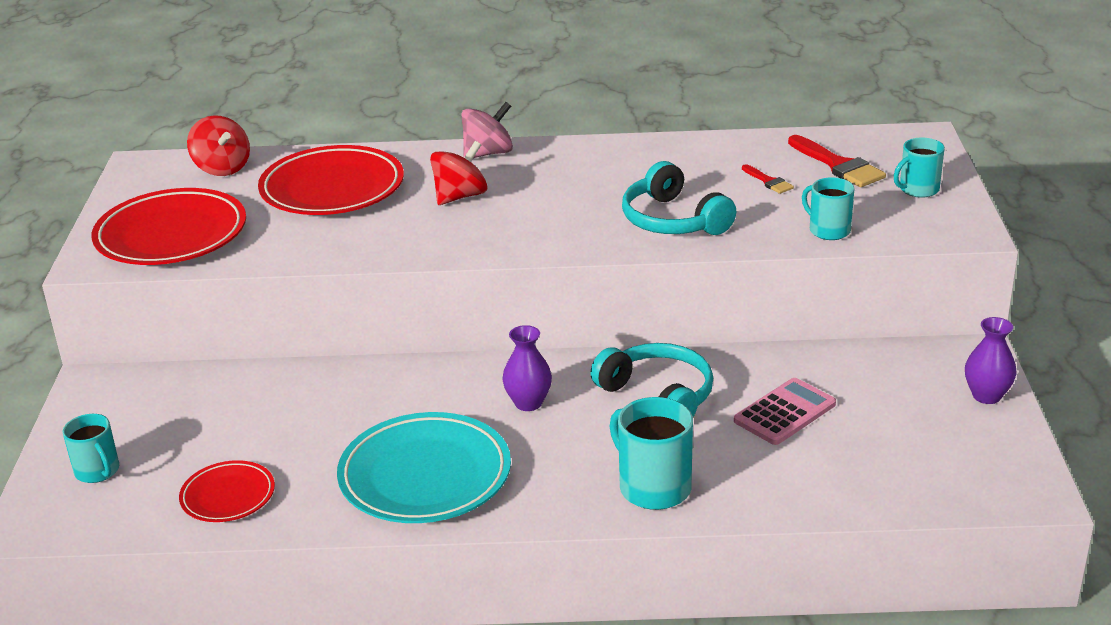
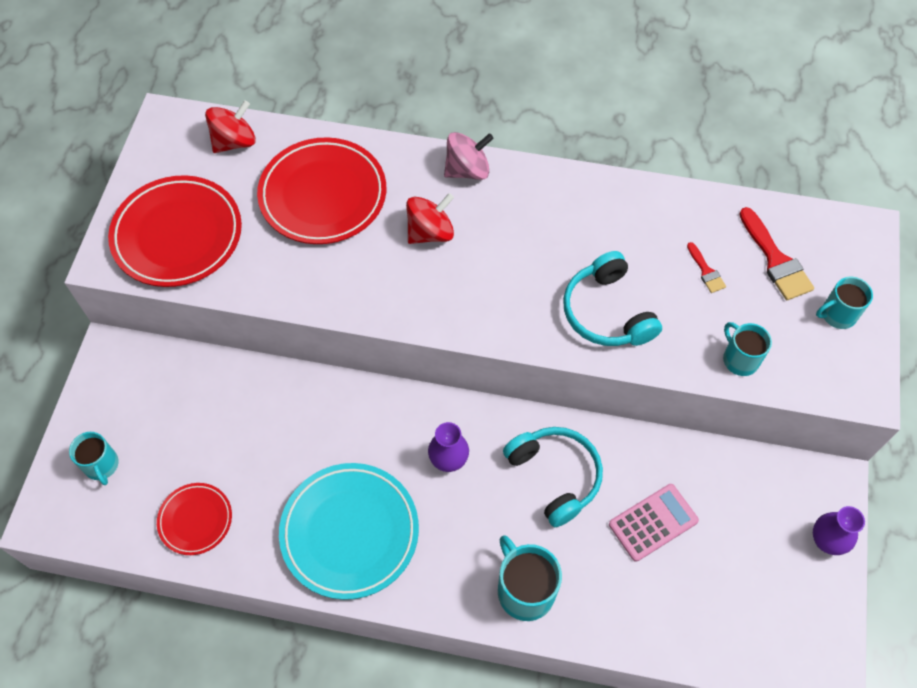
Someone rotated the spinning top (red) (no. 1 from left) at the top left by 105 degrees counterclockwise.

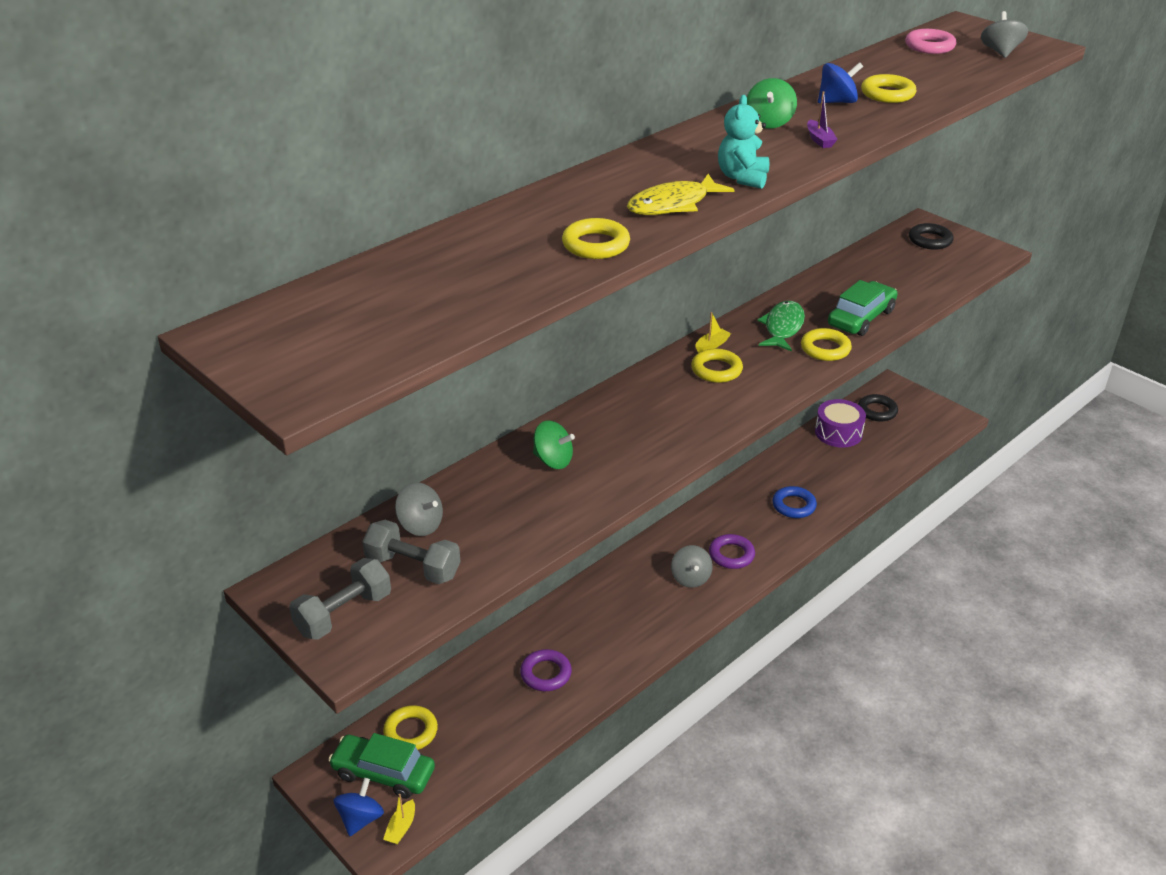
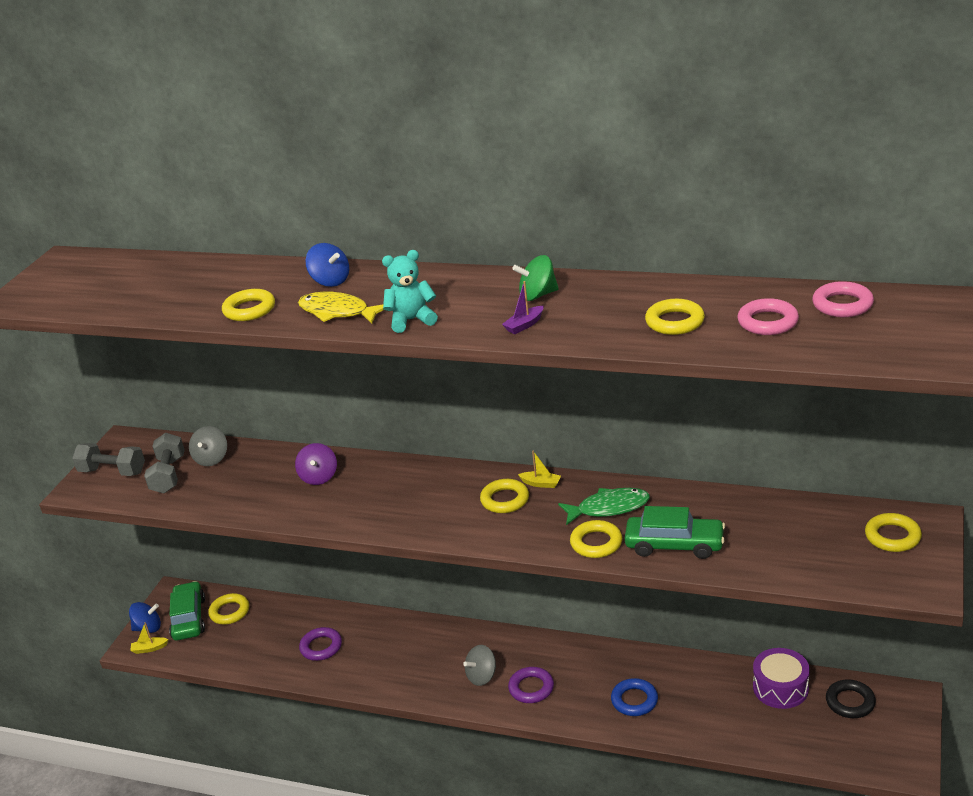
Someone took away the spinning top (grey) (no. 3 from left) at the top right.
Someone put down the ring (pink) (no. 1 from left) at the middle right.
Someone carried the spinning top (blue) (no. 2 from left) from the top right to the top centre.
Someone repainted the spinning top (green) (no. 1 from left) at the centre, which became the spinning top (purple) at the middle left.
Someone repainted the ring (black) (no. 2 from left) at the top right, which became the ring (yellow) (no. 6 from left) at the bottom right.

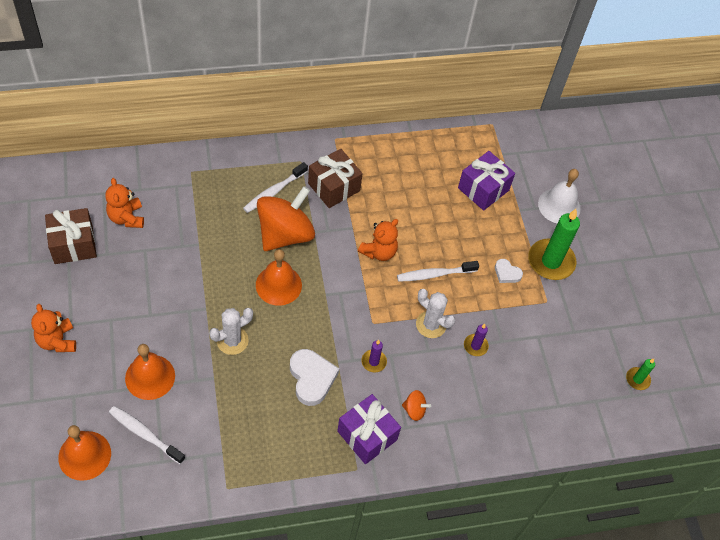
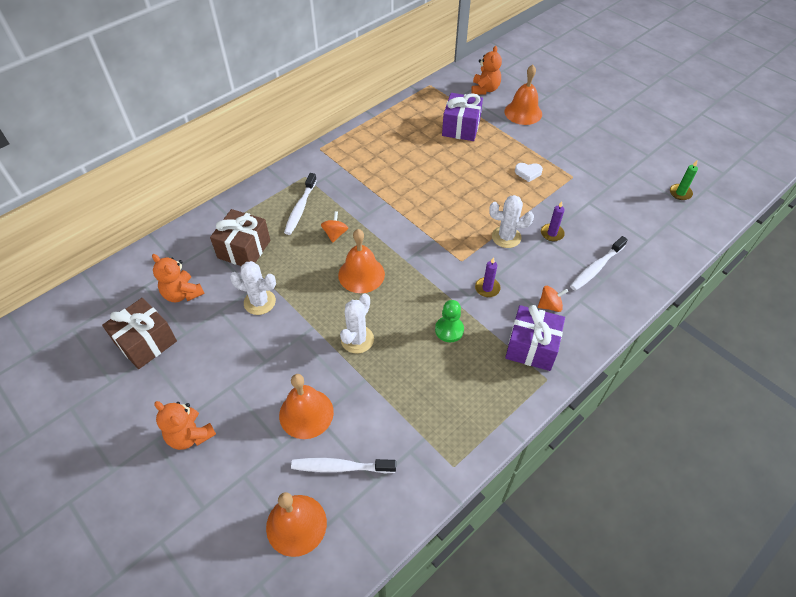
Someone took away the candle (green) (no. 1 from left) at the middle right.
Someone put down the cactus (white) (no. 1 from left) at the middle left.
Someone carried the gift (brown) (no. 2 from left) from the top centre to the middle left.
Someone carried the teddy bear (orange) (no. 3 from left) from the centre to the top centre.
Someone carried the toothbrush (white) (no. 3 from left) from the centre to the middle right.
Someone swapped the heart (white) (no. 1 from left) at the bottom centre for the pawn (green) at the centre.
Someone repainted the bell (white) at the middle right, which became the bell (orange) (no. 4 from left) at the top centre.
Someone scaled the spinning top (orange) (no. 1 from left) at the centre by 0.41.

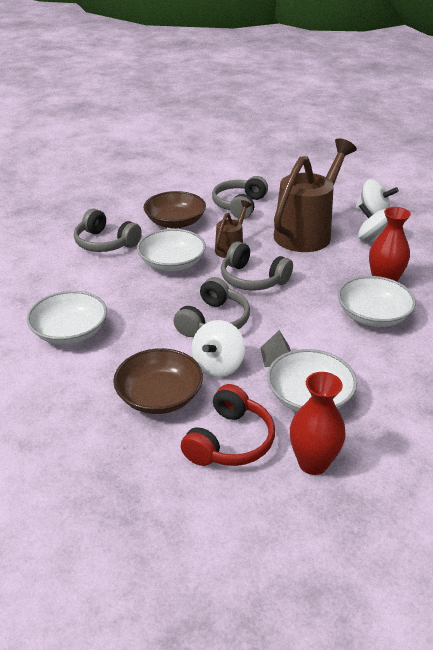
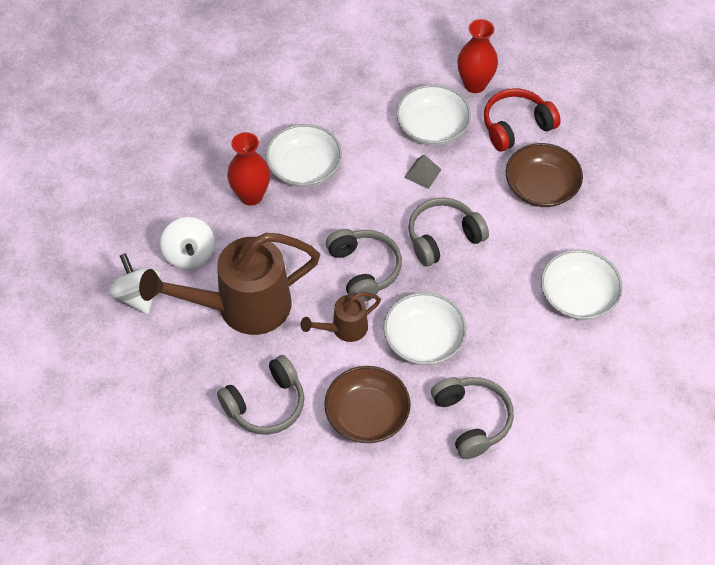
Someone took away the spinning top (white) (no. 1 from left) at the centre.

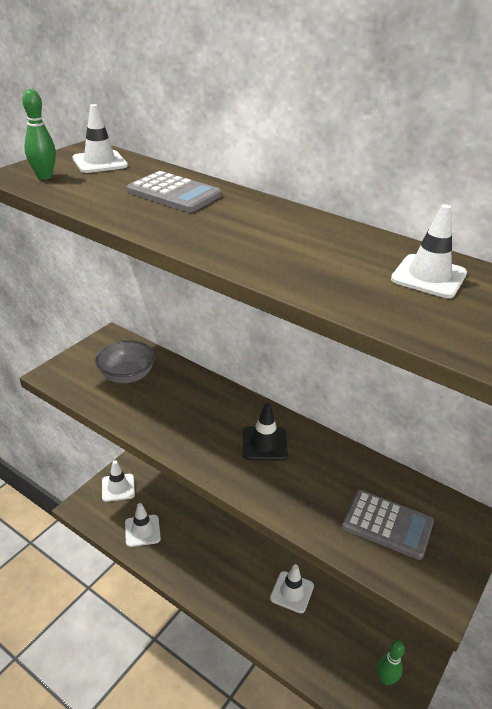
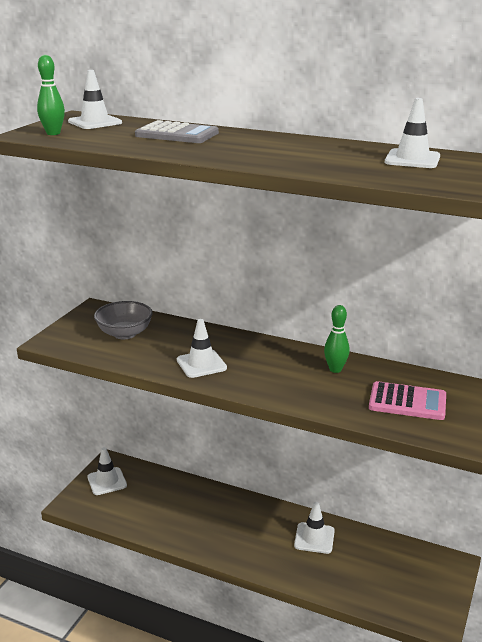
Someone took away the traffic cone (black) at the centre.
Someone carried the traffic cone (white) (no. 3 from left) from the bottom left to the centre.
Someone carried the bowling pin (green) (no. 2 from left) from the bottom right to the middle right.
Someone repainted the calculator (grey) (no. 2 from left) at the bottom right, which became the calculator (pink) at the middle right.

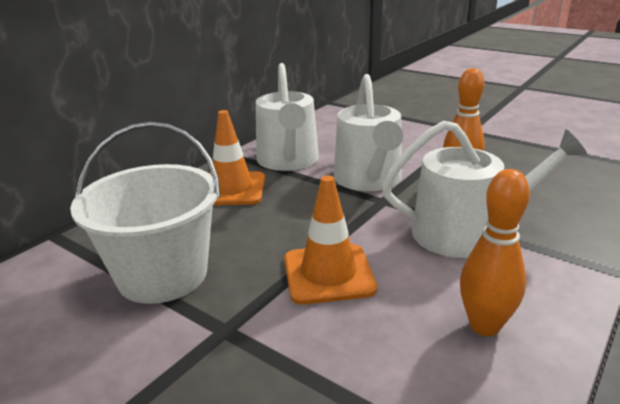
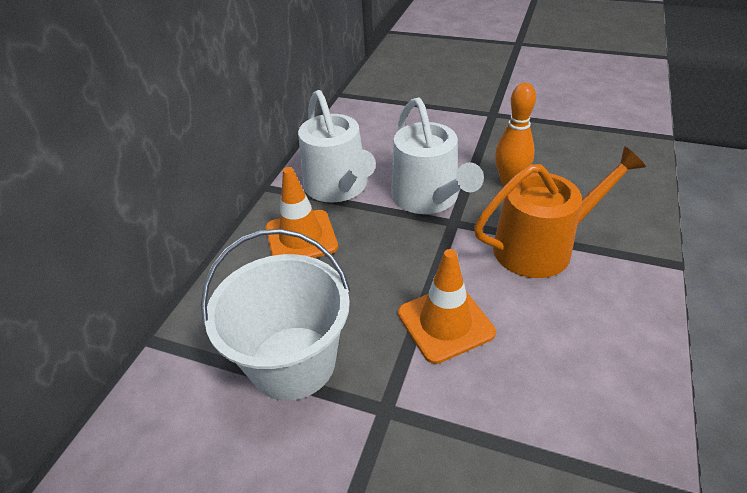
Someone took away the bowling pin (orange) (no. 2 from left) at the middle right.
Someone repainted the watering can (white) (no. 3 from left) at the middle right, which became the watering can (orange) at the middle right.

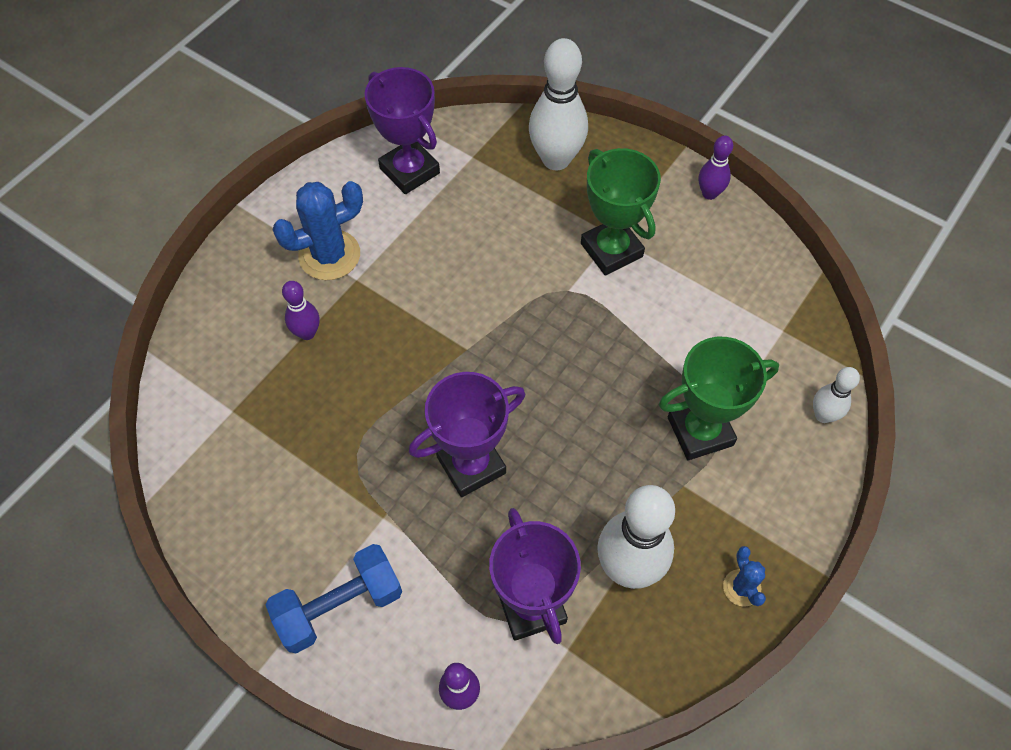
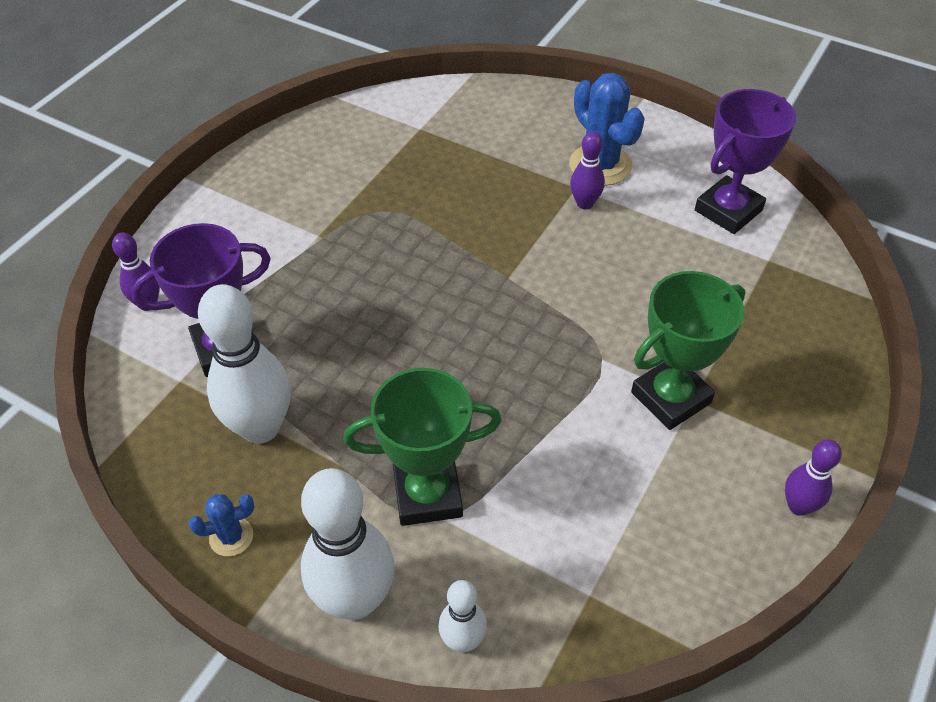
Someone took away the dumbbell (blue) at the bottom left.
Someone took away the trophy (purple) (no. 2 from left) at the centre.
Someone carried the bowling pin (purple) (no. 1 from left in the first image) from the middle left to the top centre.
Someone carried the bowling pin (white) (no. 1 from left in the first image) from the top centre to the bottom centre.
Someone rotated the trophy (green) (no. 2 from left in the first image) at the middle right by 75 degrees counterclockwise.

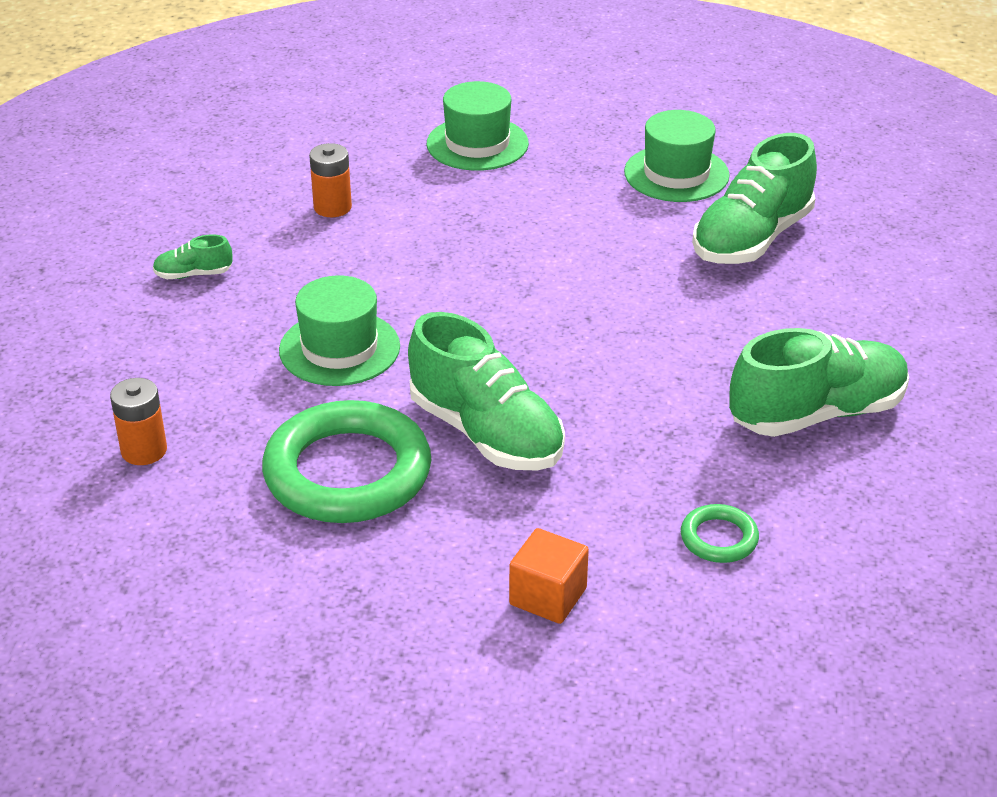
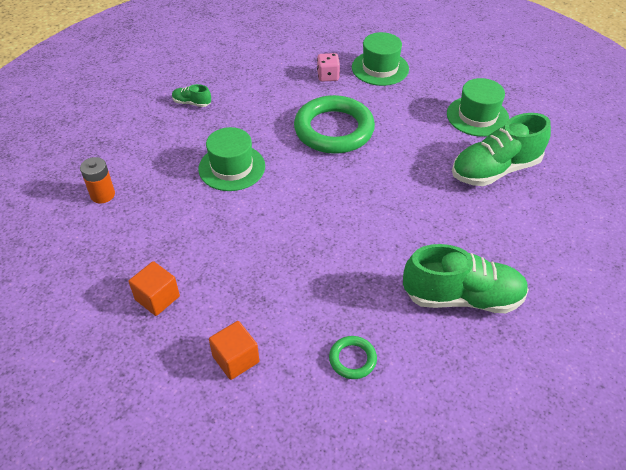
Someone took away the battery (orange) (no. 2 from left) at the top left.
Someone took away the shoe (green) (no. 2 from left) at the centre.
Someone put down the cube (orange) (no. 1 from left) at the middle left.
Someone put down the dice (pink) at the top centre.
Someone carried the ring (green) (no. 1 from left) from the centre to the top centre.

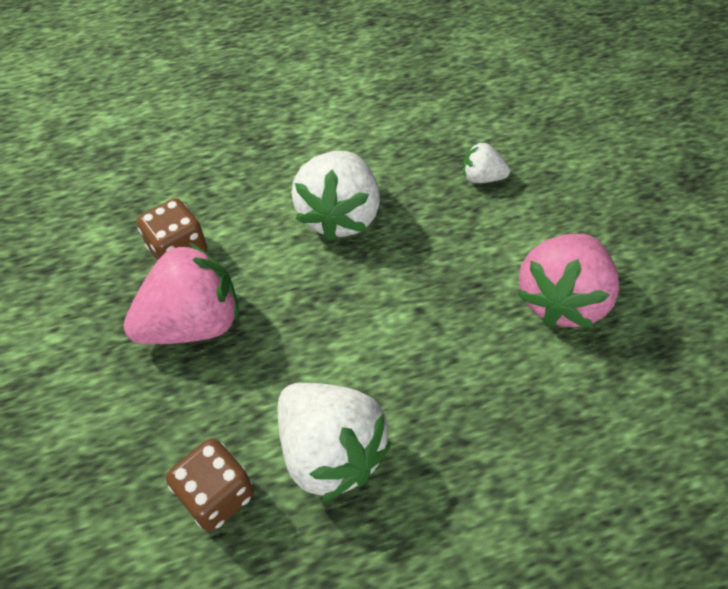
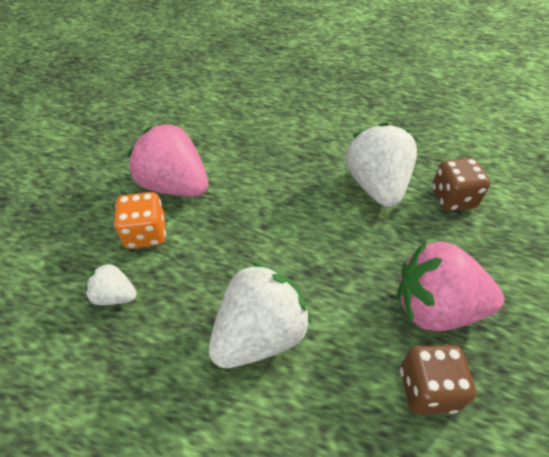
Someone put down the dice (orange) at the middle left.
Someone rotated the strawberry (white) (no. 3 from left in the first image) at the top right by 150 degrees clockwise.
Someone rotated the strawberry (pink) (no. 2 from left in the first image) at the middle right by 120 degrees counterclockwise.

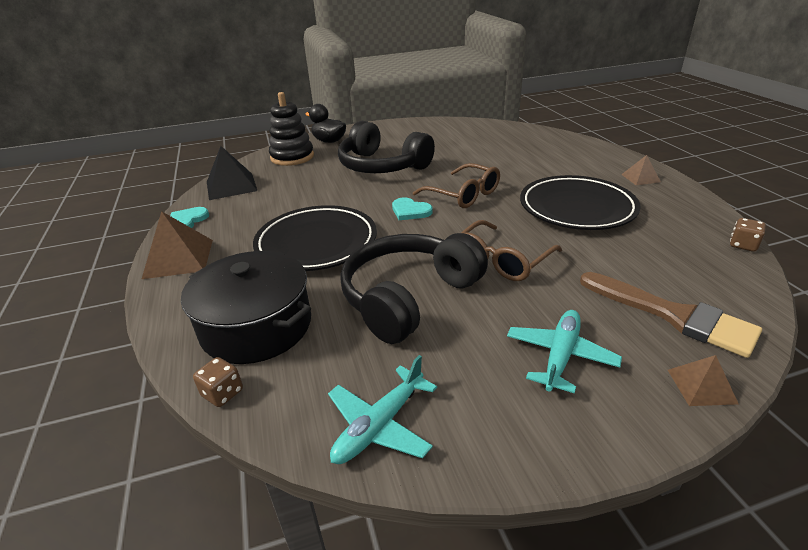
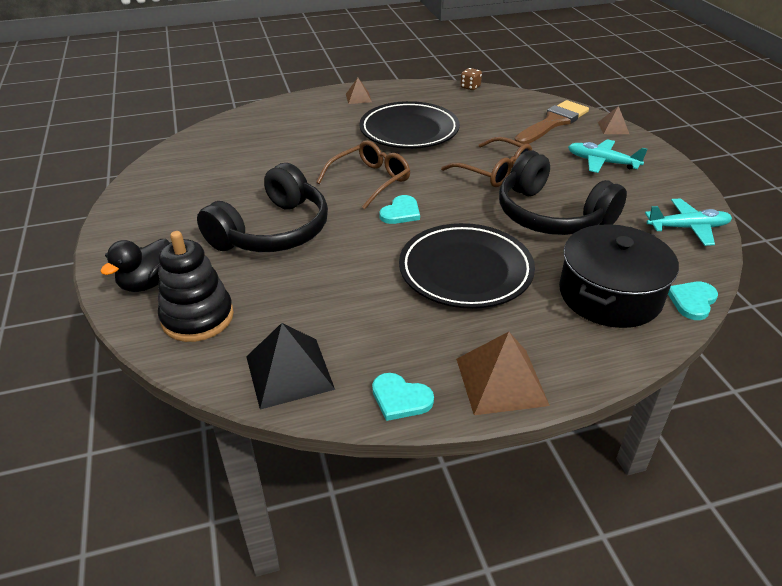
Someone swapped the dice (brown) (no. 1 from left) at the bottom left for the heart (turquoise) (no. 3 from left) at the middle right.
Someone rotated the plane (turquoise) (no. 1 from left in the first image) at the bottom centre by 45 degrees counterclockwise.

